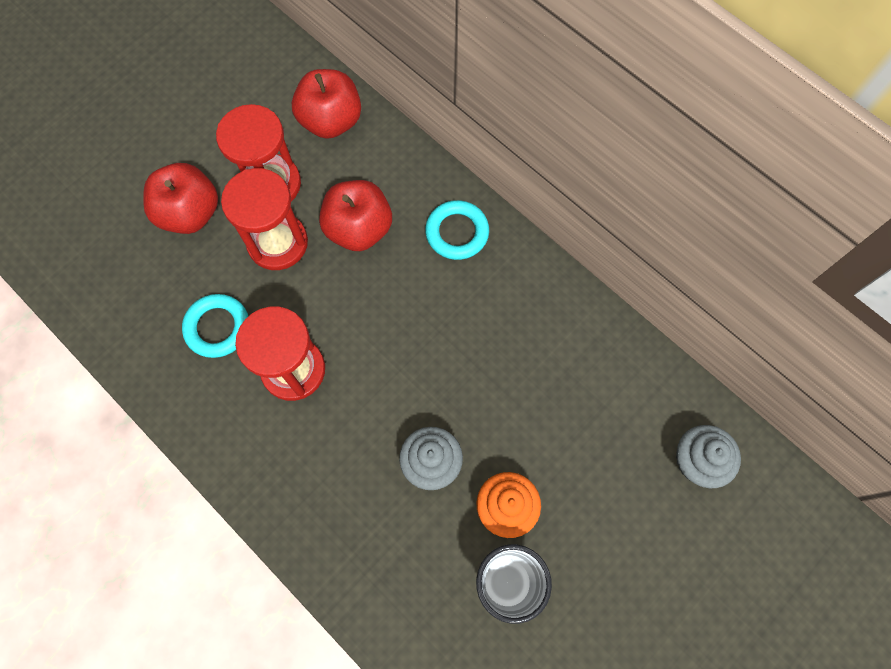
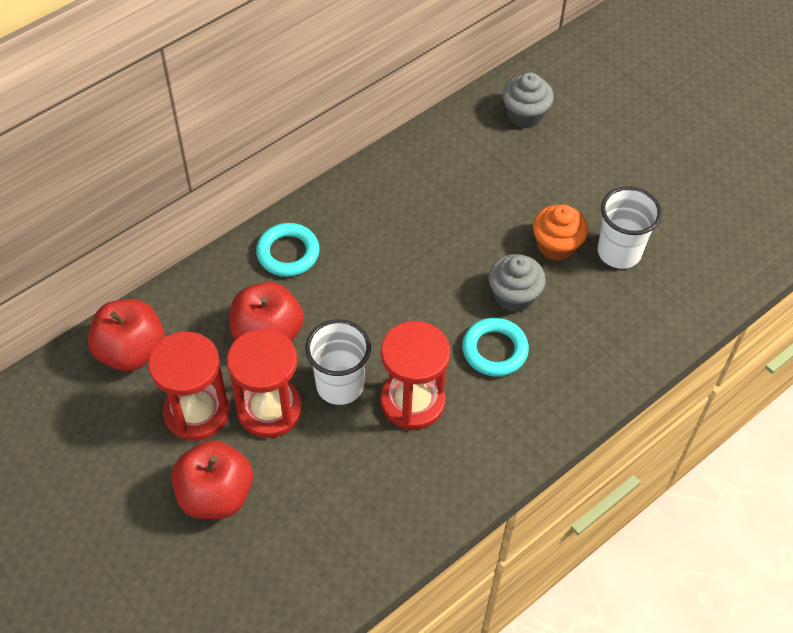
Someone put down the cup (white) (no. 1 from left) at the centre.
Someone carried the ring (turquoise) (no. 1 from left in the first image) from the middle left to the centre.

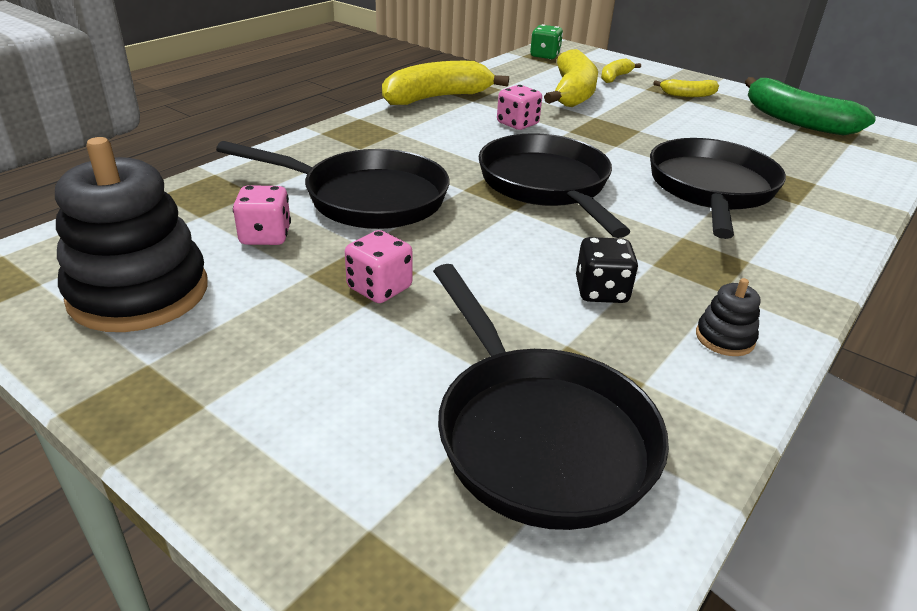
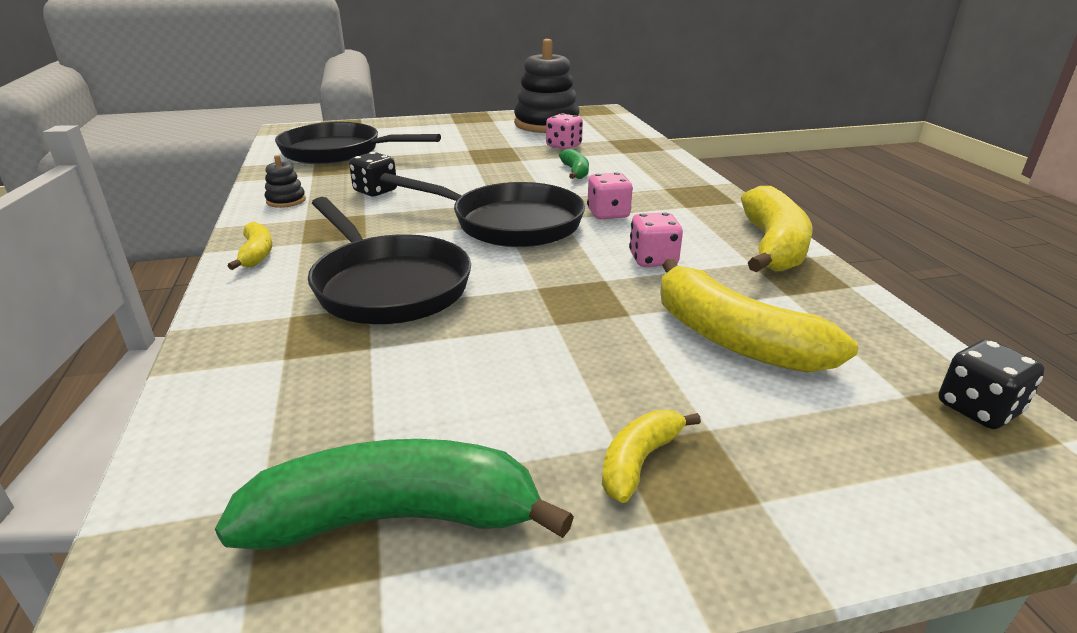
Someone carried the dice (pink) (no. 2 from left) from the centre to the top centre.
Someone carried the banana (yellow) (no. 3 from left in the first image) from the top right to the middle left.
Someone swapped the pan (black) (no. 1 from left) at the top centre for the banana (green) (no. 2 from left) at the top centre.
Someone repainted the dice (green) at the top centre, which became the dice (black) (no. 2 from left) at the middle right.

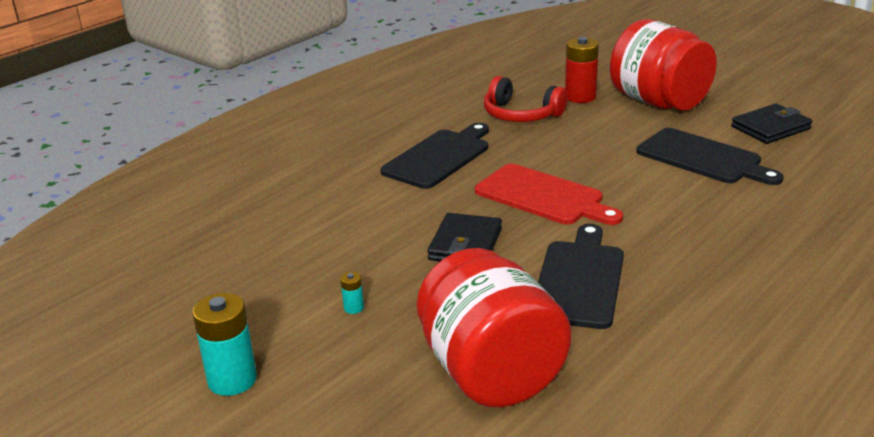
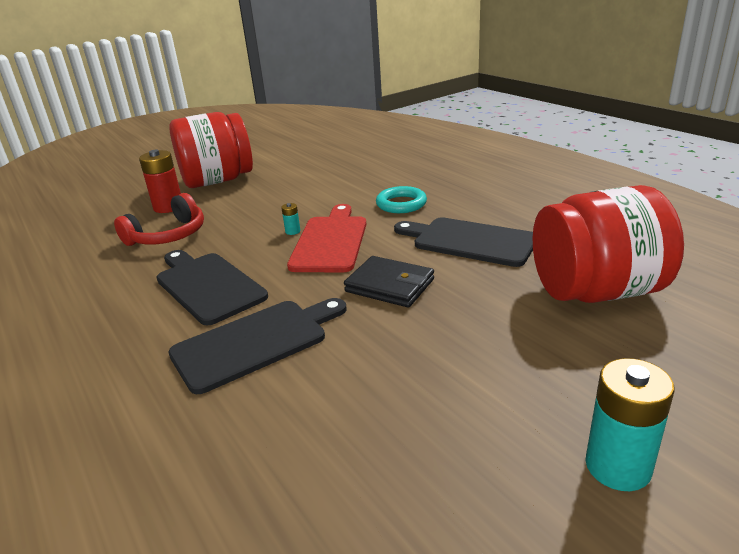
Someone took away the wallet (black) (no. 2 from left) at the top right.
Someone put down the ring (turquoise) at the centre.
Someone carried the battery (turquoise) (no. 2 from left in the first image) from the bottom centre to the centre.
Someone carried the cutting board (black) (no. 3 from left in the first image) from the middle right to the centre.
Someone rotated the cutting board (red) at the centre by 45 degrees counterclockwise.

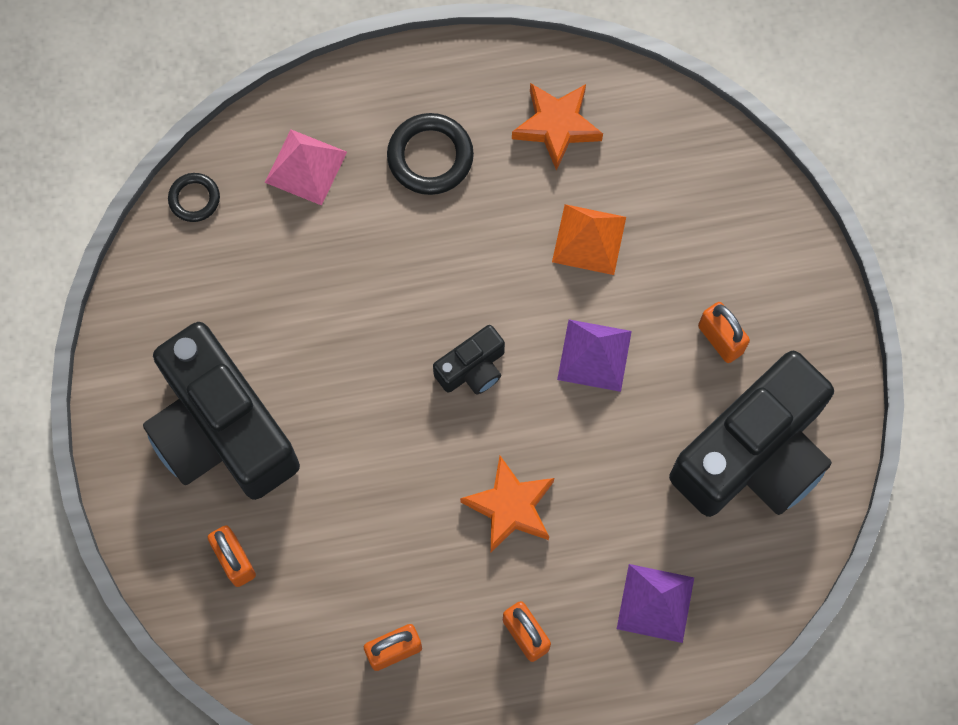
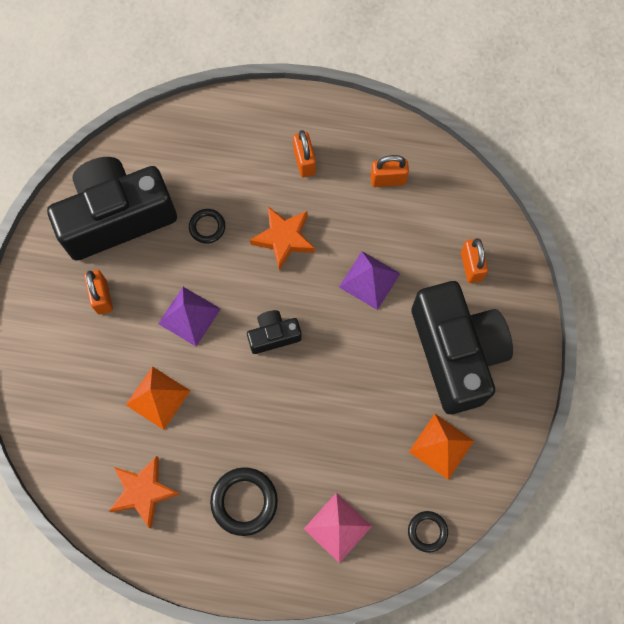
Someone put down the ring (black) (no. 1 from left) at the middle left.
Someone put down the pyramid (orange) (no. 2 from left) at the bottom right.
Someone carried the pyramid (purple) (no. 2 from left) from the bottom right to the centre.

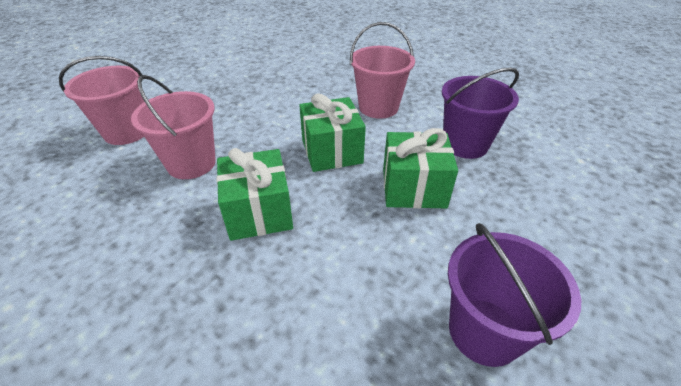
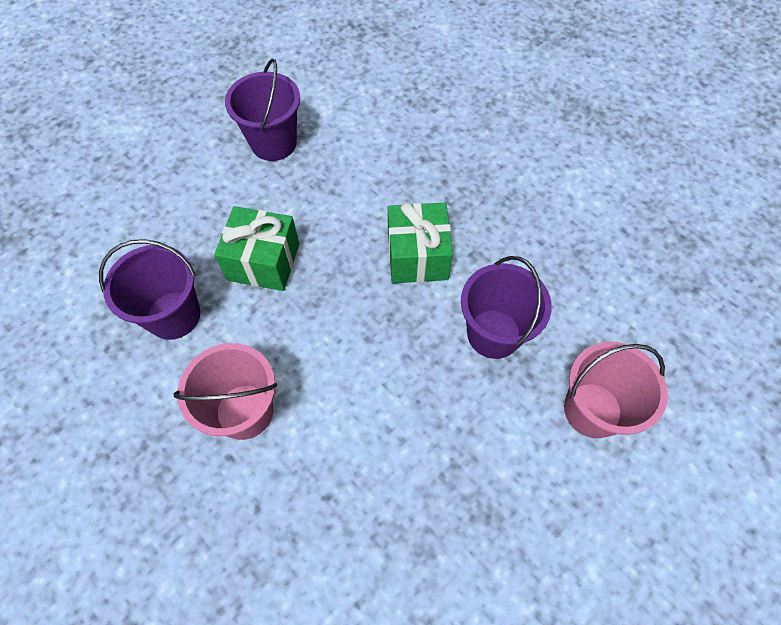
Someone took away the gift (green) (no. 2 from left) at the centre.
Someone repainted the bucket (pink) (no. 2 from left) at the top left, which became the bucket (purple) (no. 3 from left) at the centre.

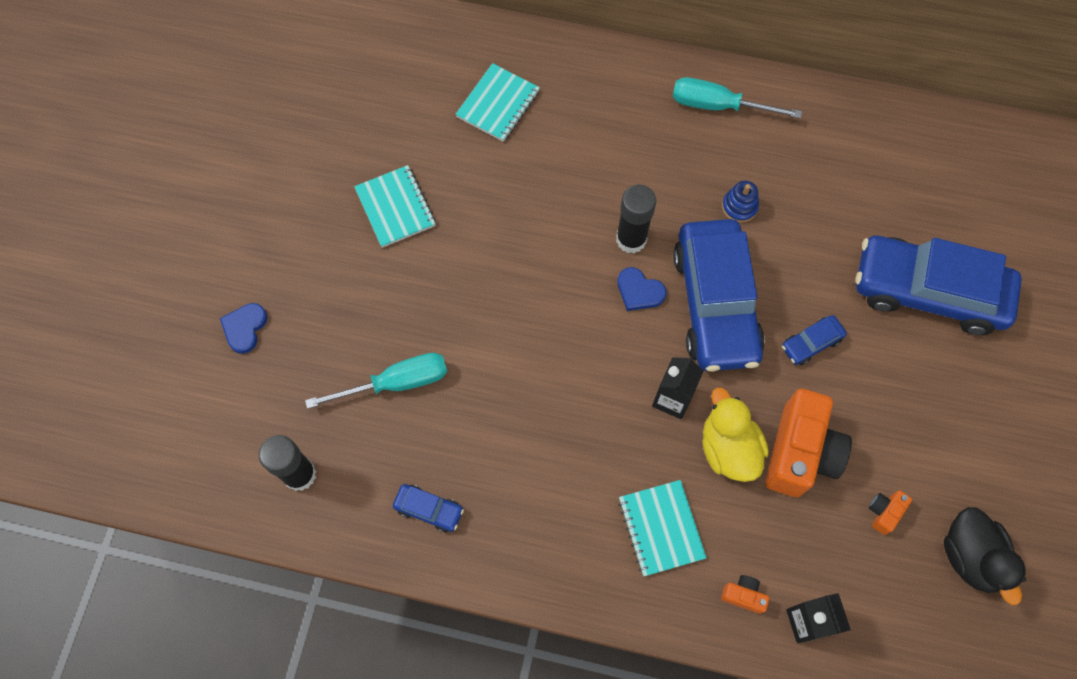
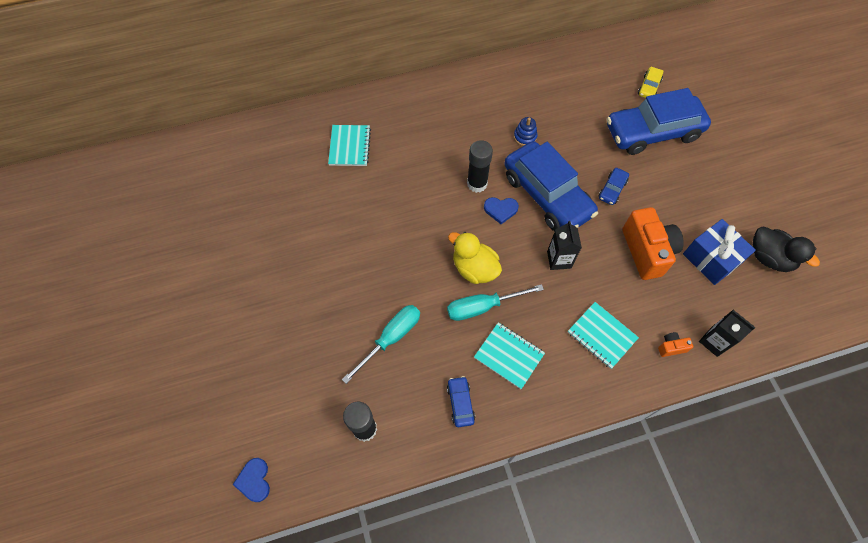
Someone put down the car (yellow) at the top right.
Someone carried the heart (blue) (no. 1 from left) from the middle left to the bottom left.
Someone carried the notebook (turquoise) (no. 1 from left in the first image) from the top centre to the centre.
Someone carried the screwdriver (turquoise) (no. 2 from left) from the top right to the centre.
Someone carried the duck (yellow) from the middle right to the centre.
Someone swapped the camera (orange) (no. 3 from left) at the bottom right for the gift (blue) at the middle right.
Someone rotated the car (blue) (no. 1 from left) at the bottom centre by 90 degrees counterclockwise.

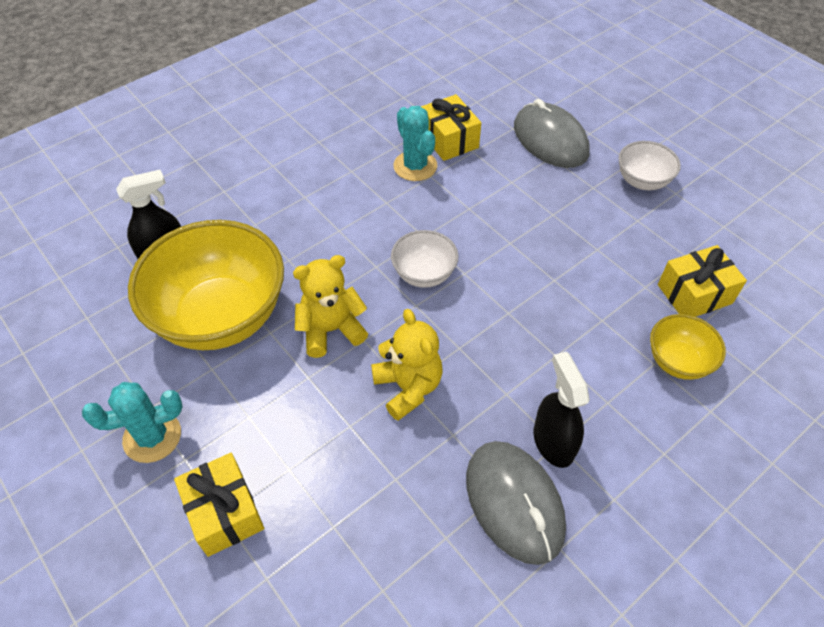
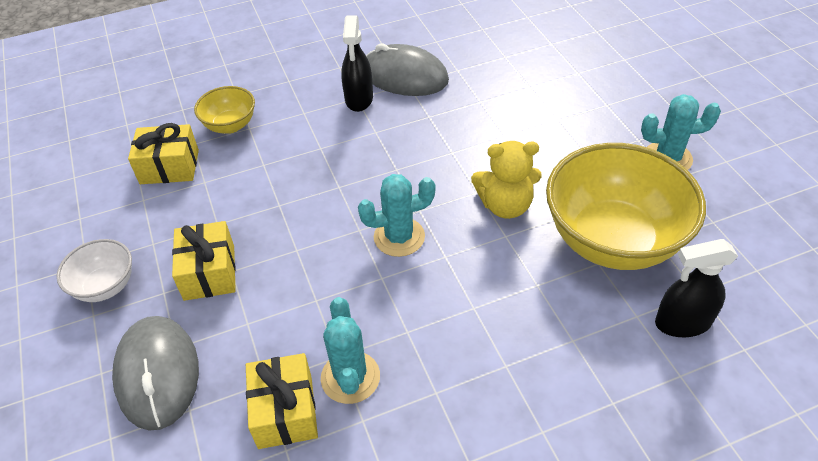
Someone took away the teddy bear (yellow) (no. 2 from left) at the centre.
Someone carried the gift (yellow) (no. 1 from left in the first image) from the bottom left to the middle left.
Someone swapped the bowl (white) (no. 1 from left) at the centre for the cactus (turquoise) (no. 2 from left) at the centre.
Someone rotated the mouse (grey) (no. 1 from left in the first image) at the bottom centre by 60 degrees counterclockwise.

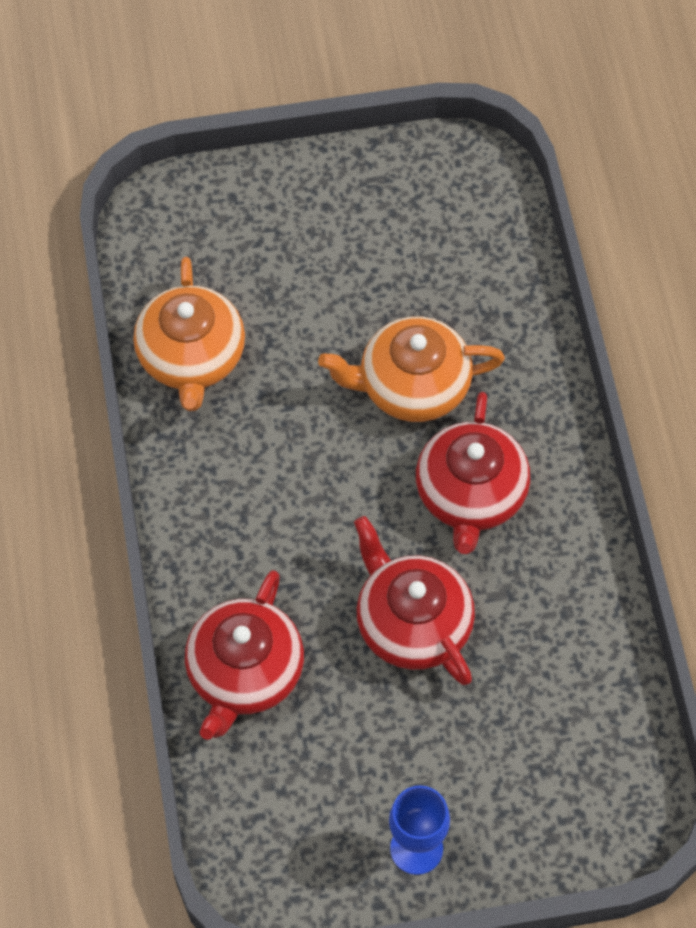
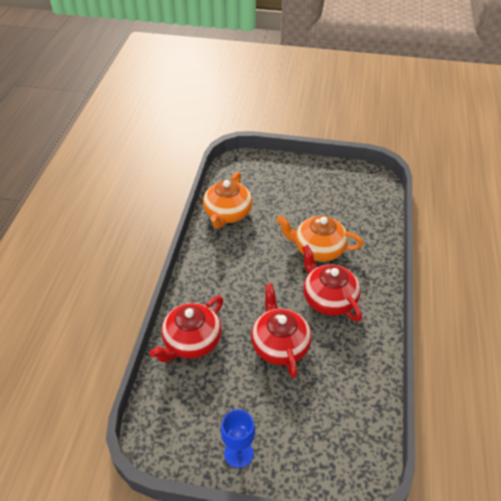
Someone rotated the teapot (red) (no. 3 from left) at the middle right by 120 degrees clockwise.

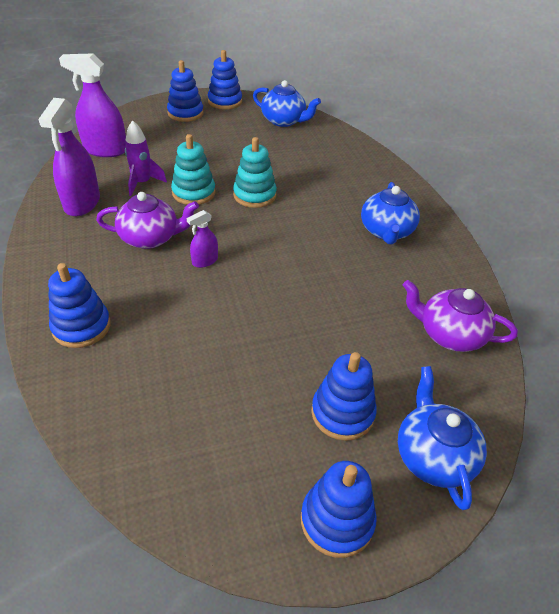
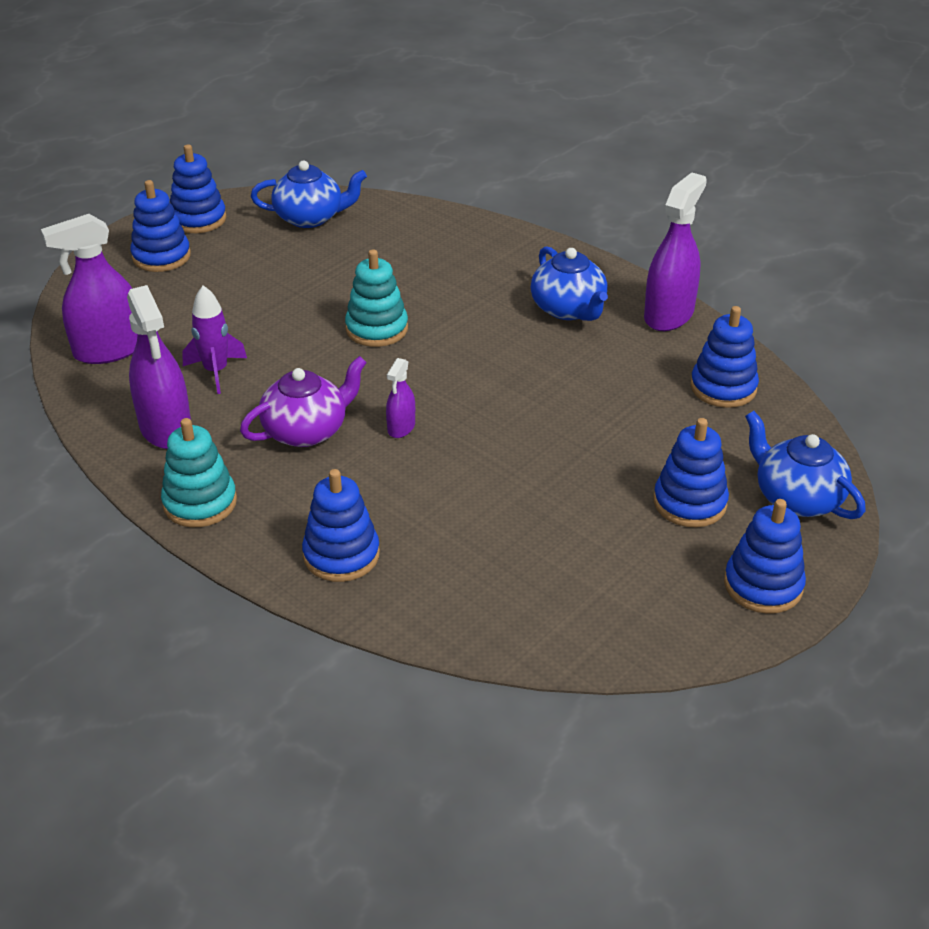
Someone put down the spray bottle (purple) (no. 4 from left) at the top right.
Someone carried the stacking toy (turquoise) (no. 1 from left) from the top centre to the middle left.
Someone swapped the teapot (purple) (no. 2 from left) at the middle right for the stacking toy (blue) (no. 5 from left) at the middle right.

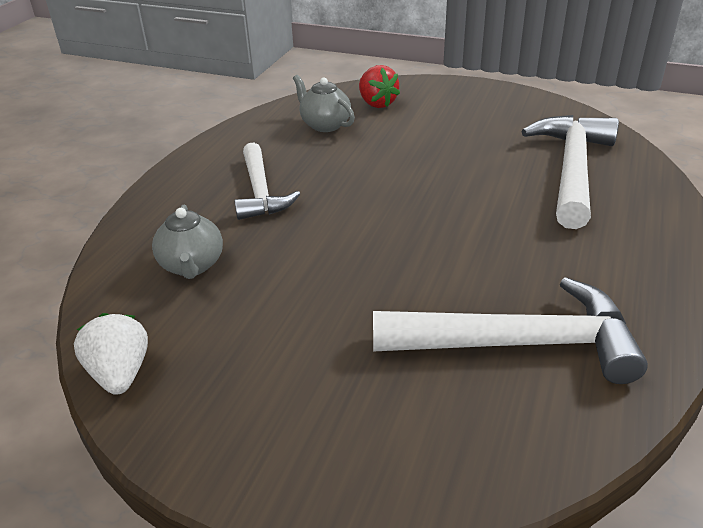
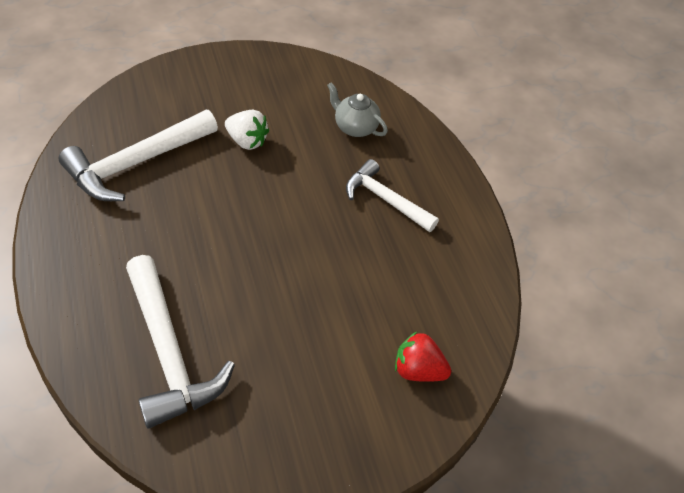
Someone took away the teapot (grey) (no. 2 from left) at the top centre.
Someone carried the strawberry (white) from the bottom left to the top centre.

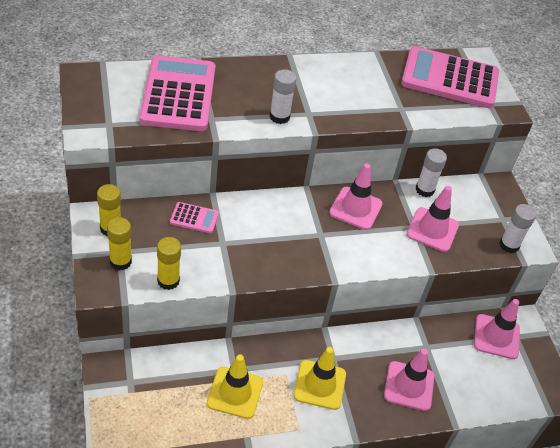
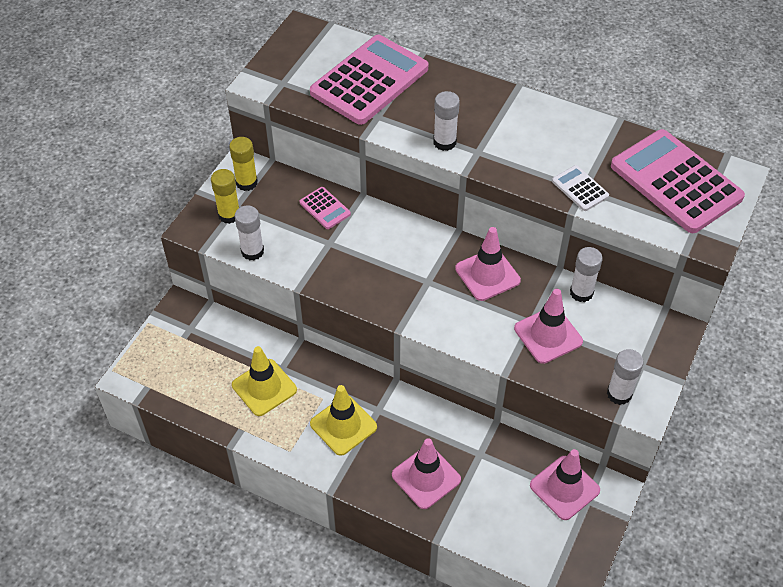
Someone put down the calculator (white) at the top right.
Someone repainted the glue stick (yellow) (no. 3 from left) at the middle left, which became the glue stick (white) (no. 1 from left) at the middle left.

